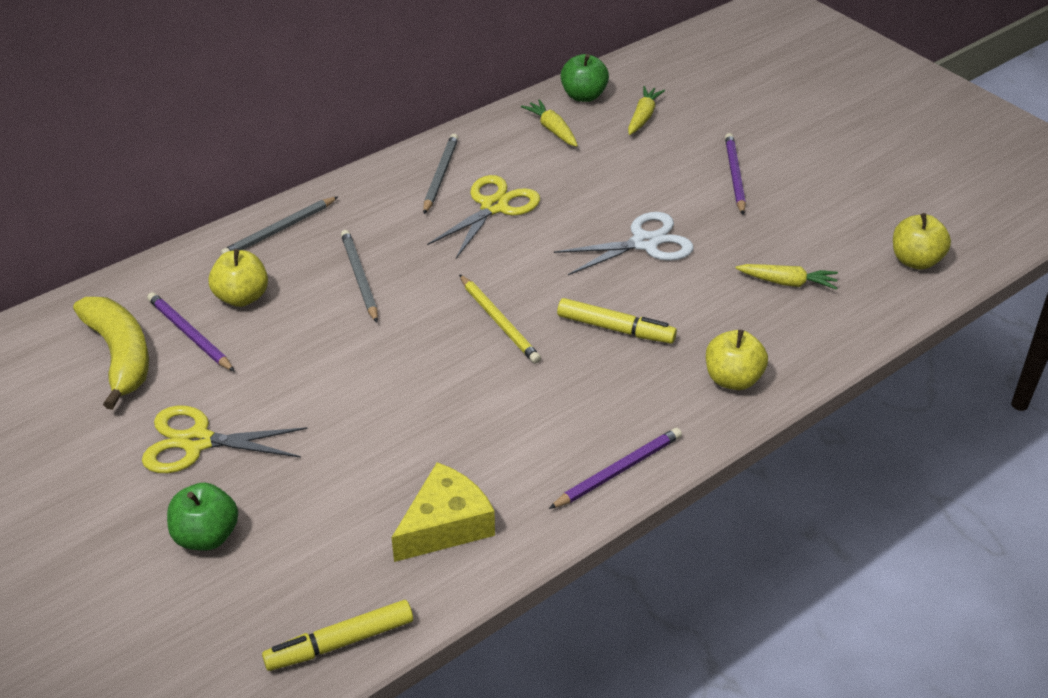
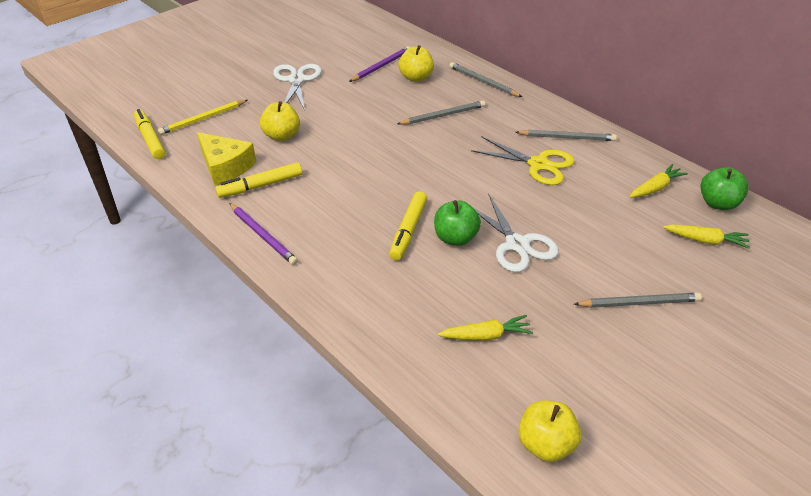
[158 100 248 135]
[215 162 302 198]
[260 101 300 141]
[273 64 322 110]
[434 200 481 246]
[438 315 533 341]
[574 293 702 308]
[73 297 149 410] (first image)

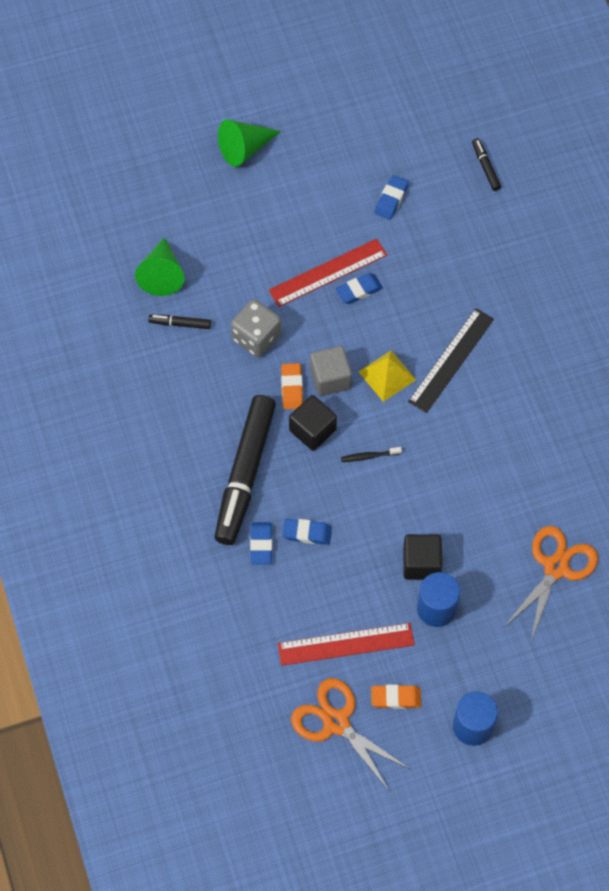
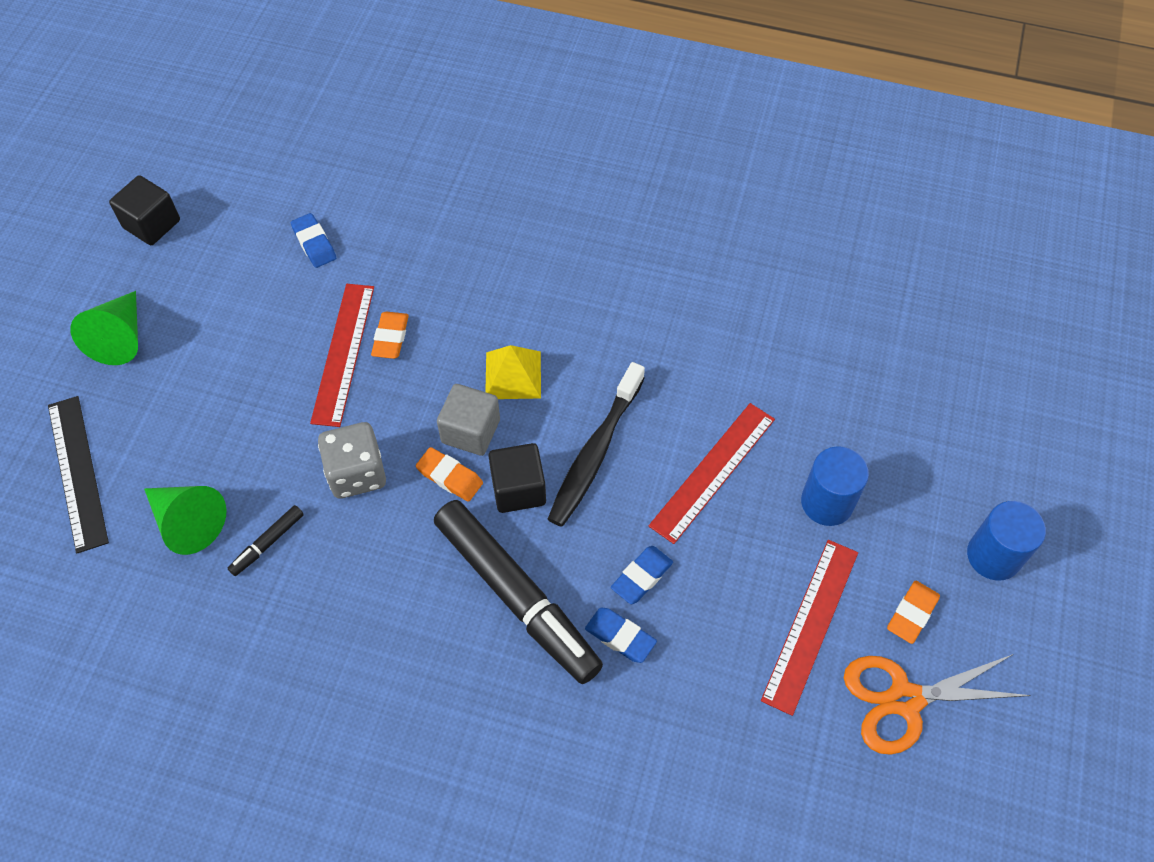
[48 396 109 553]
[109 175 180 245]
[371 312 409 359]
[548 362 645 527]
[649 403 775 544]
[472 138 501 191] (first image)
[504 526 598 643] (first image)

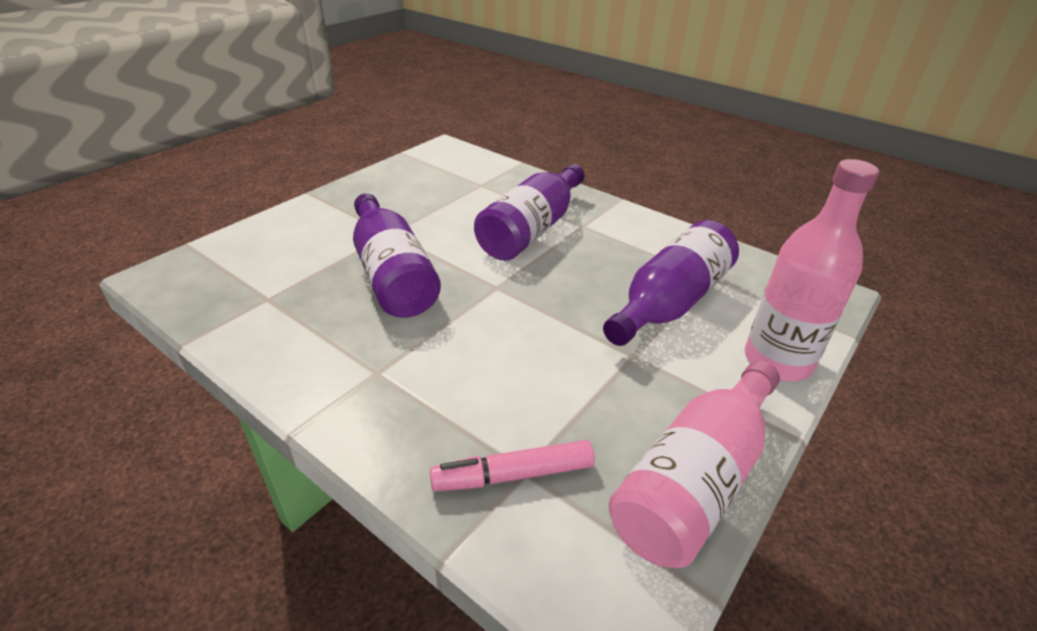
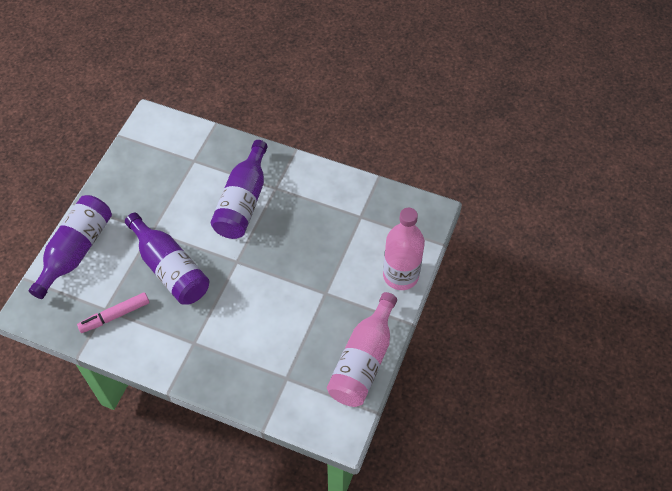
[29 195 112 299]
[77 292 150 333]

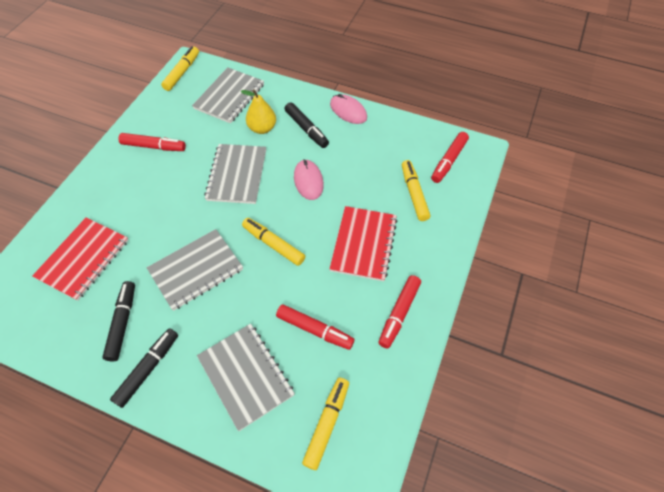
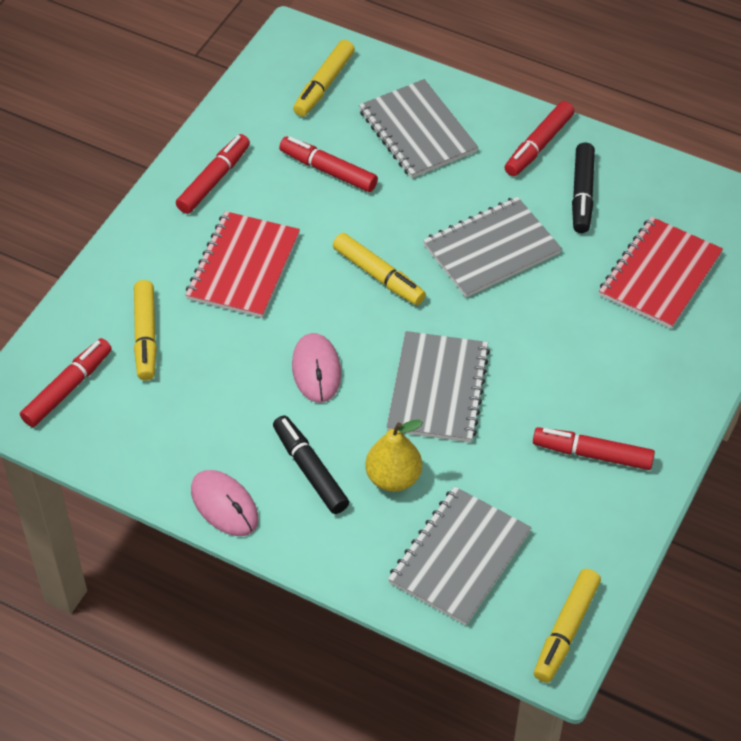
[505 101 575 176]

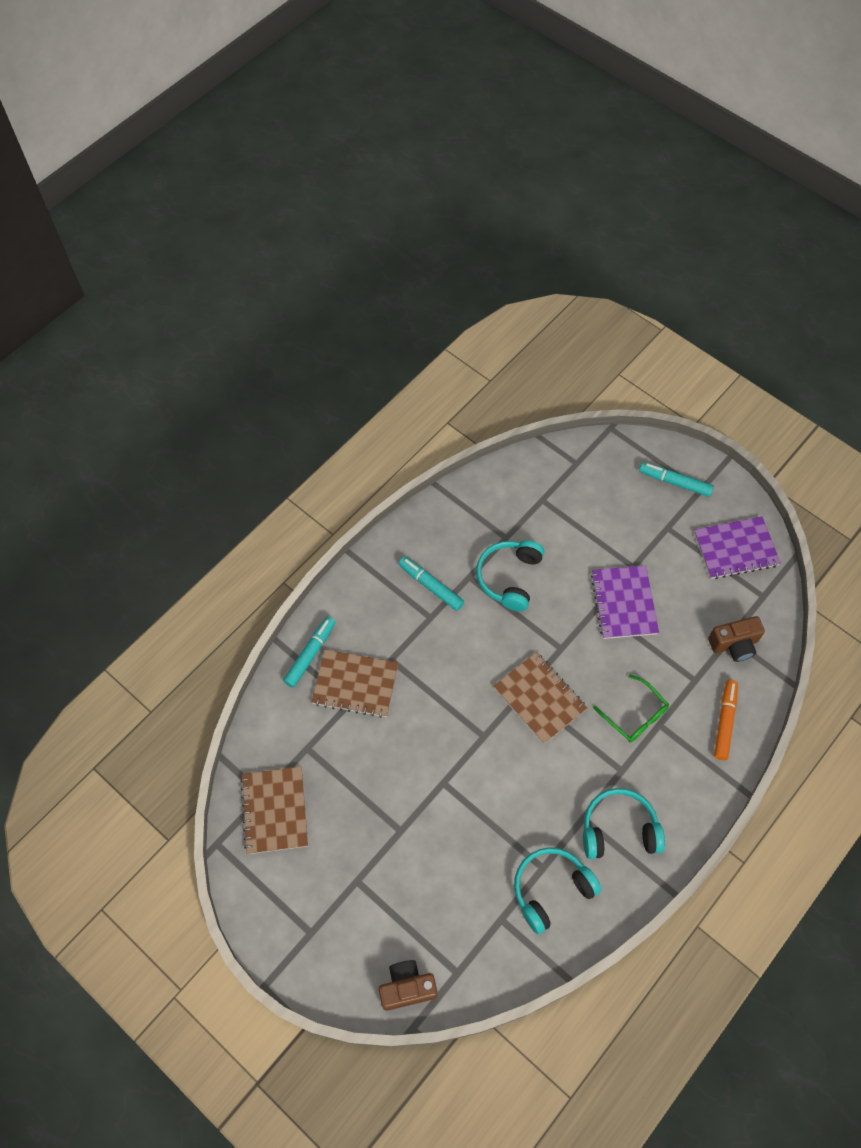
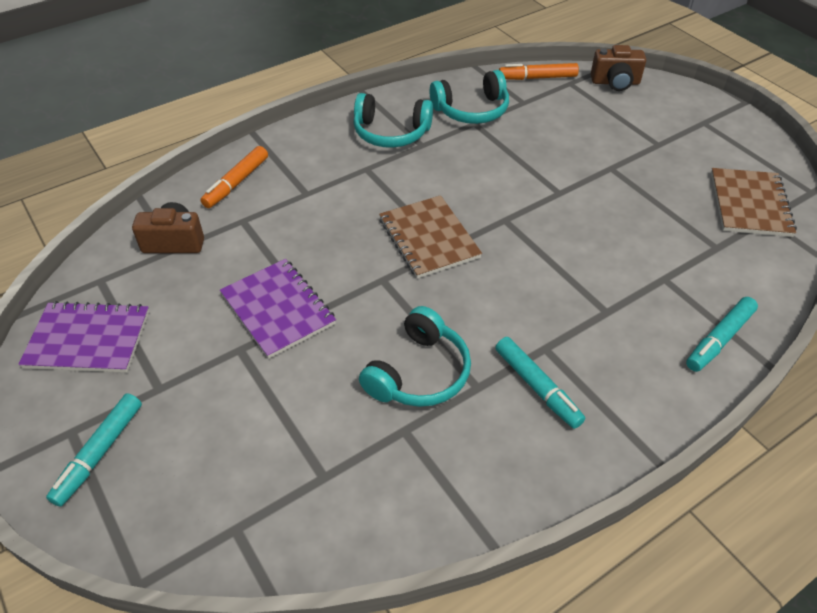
[46 393 142 507]
[220 259 336 359]
[499 63 579 80]
[311 649 398 718] (first image)
[593 674 669 742] (first image)

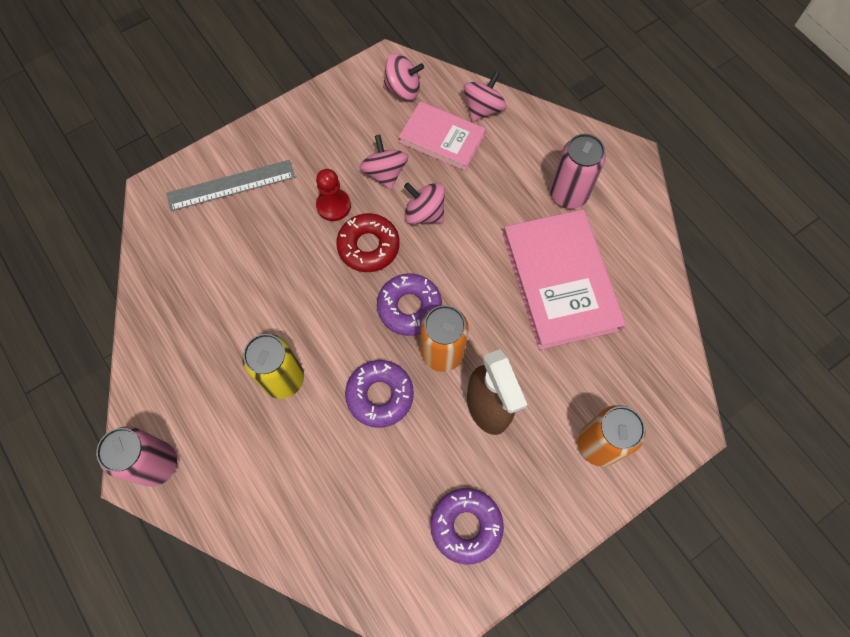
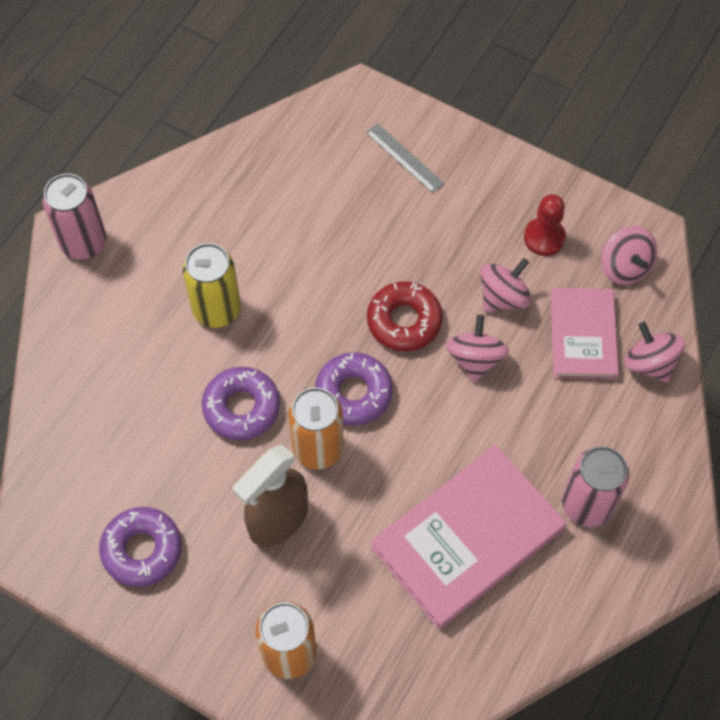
[366 123 444 193]
[524 194 566 256]
[624 322 685 383]

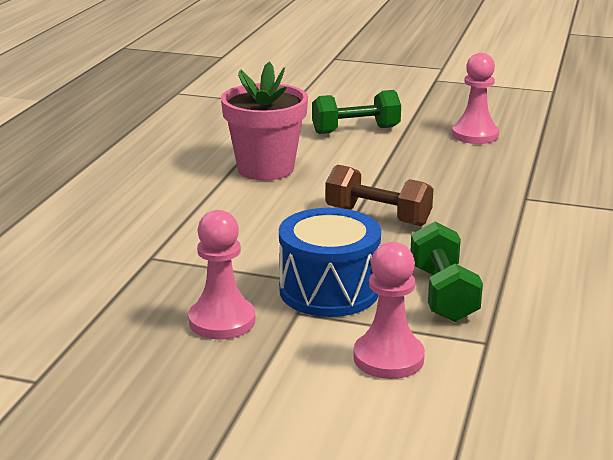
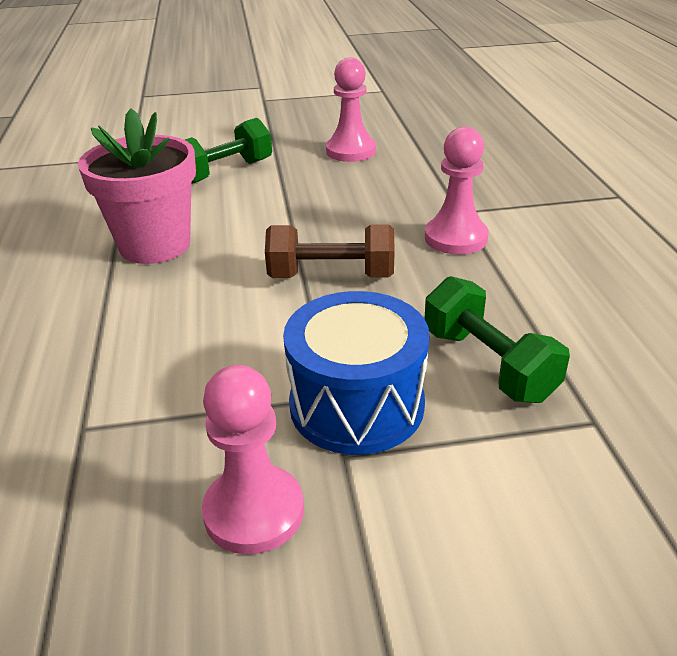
[425 127 489 255]

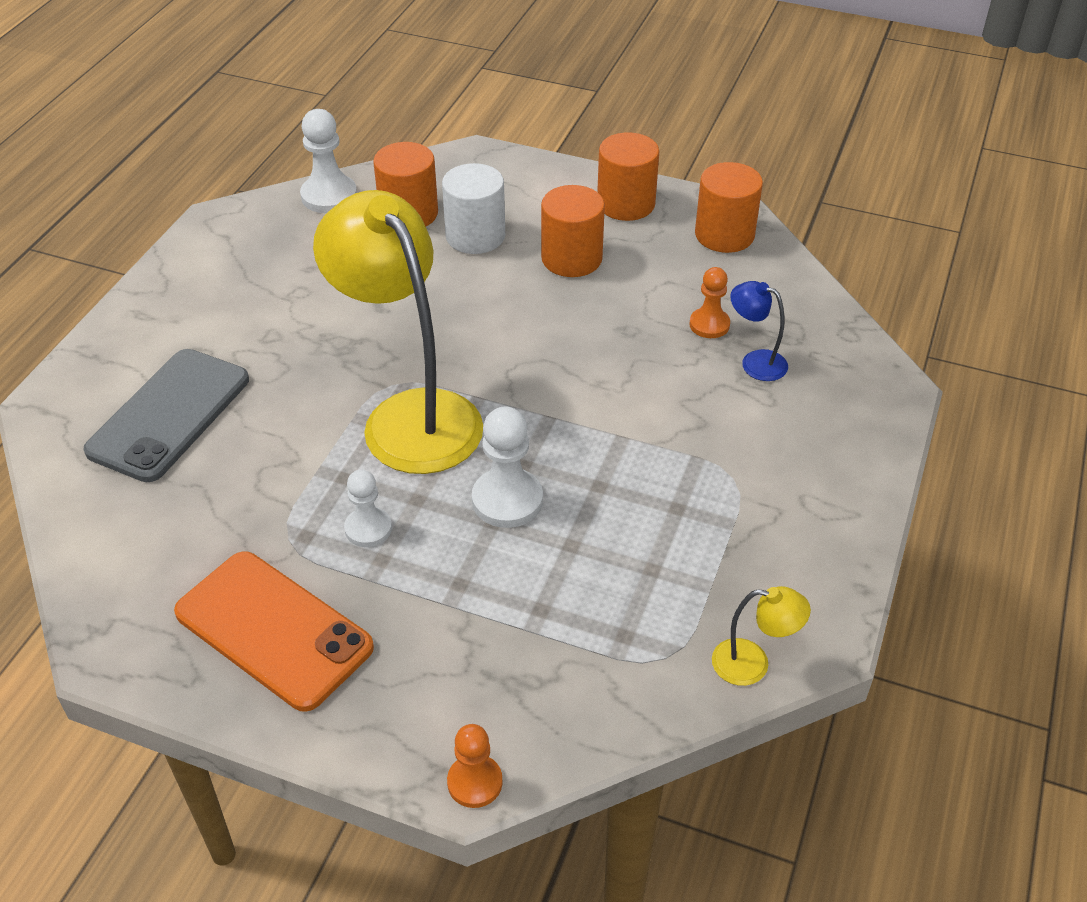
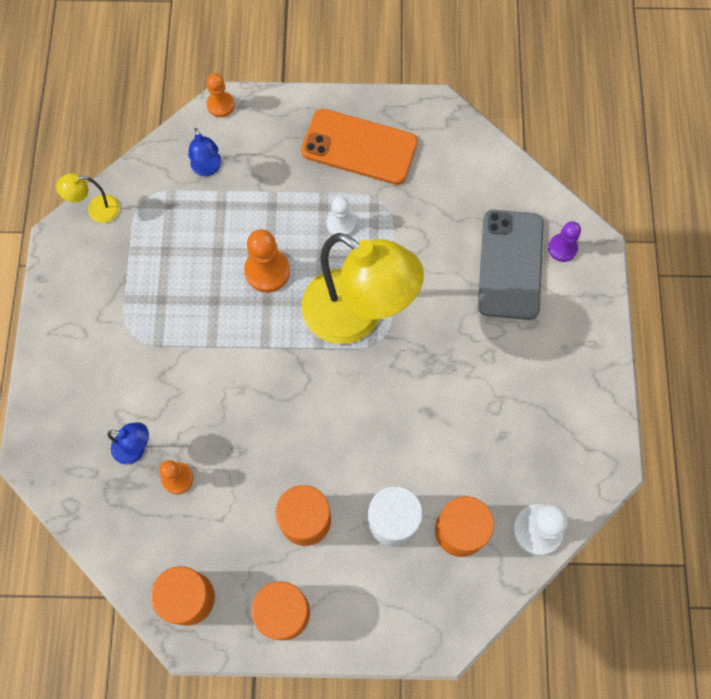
[188 128 221 176]
[244 229 290 293]
[548 221 581 262]

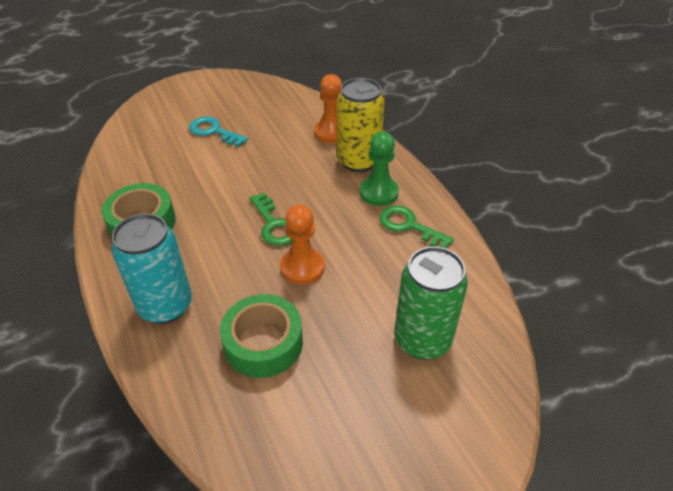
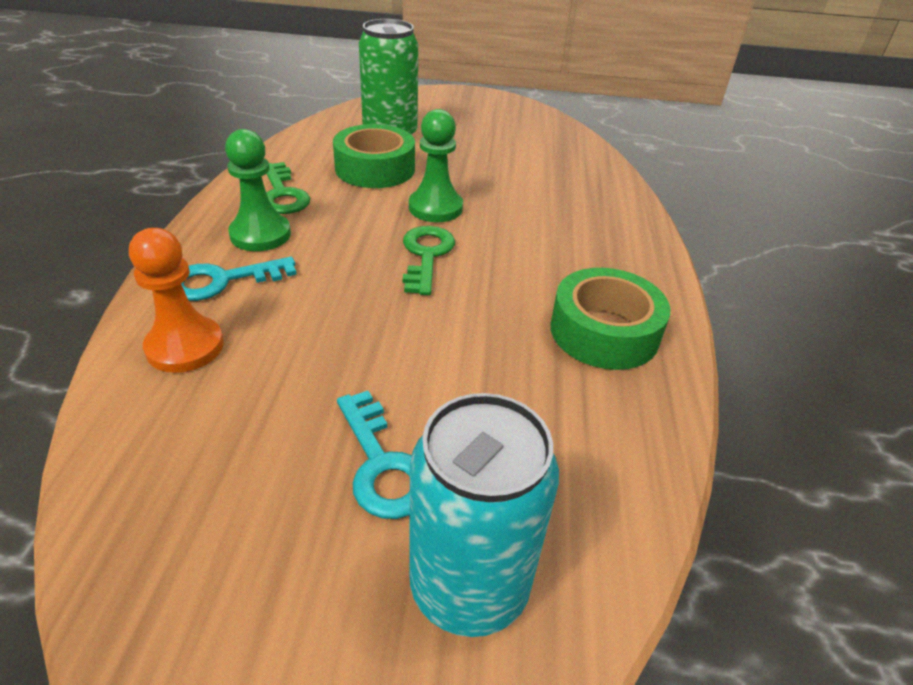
[181 257 297 301]
[333 124 415 188]
[409 109 463 222]
[409 393 559 637]

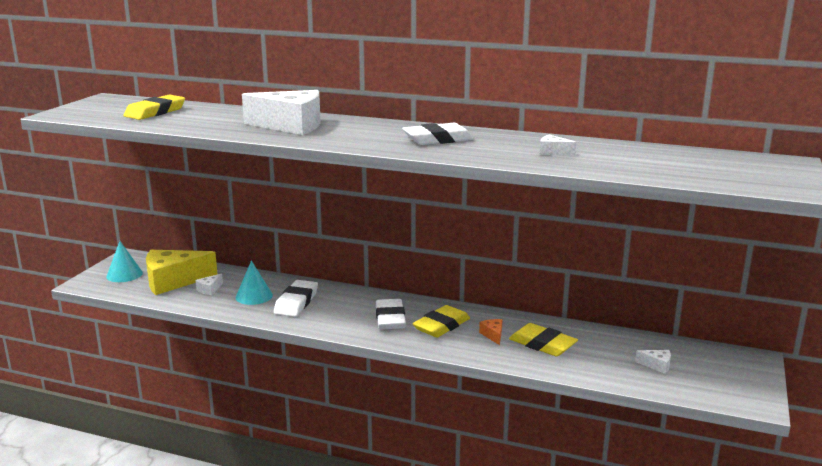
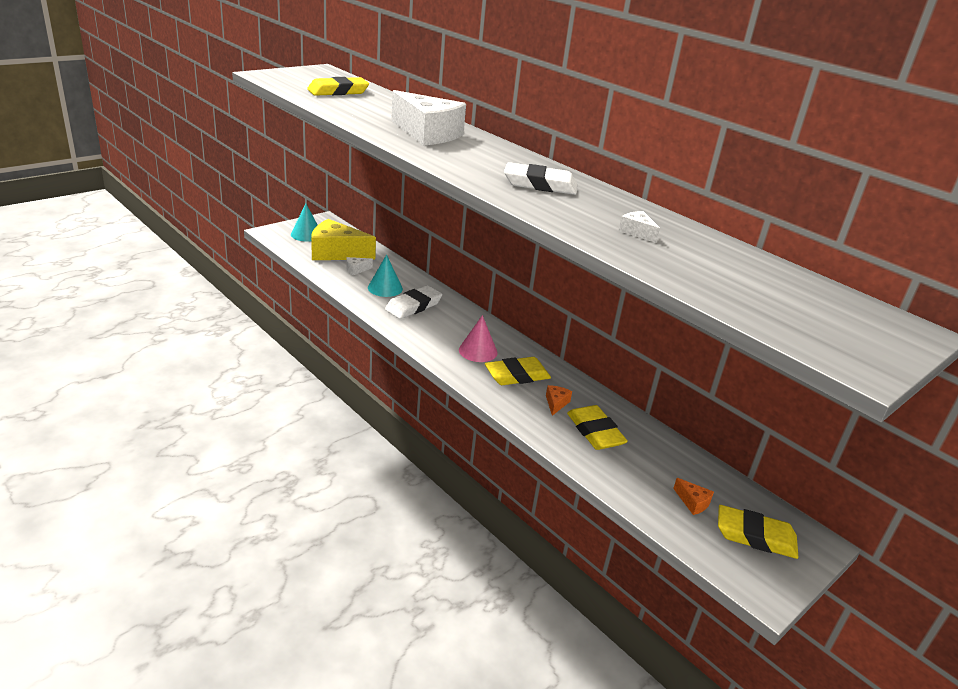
[459 315 498 362]
[673 478 714 515]
[718 505 798 559]

